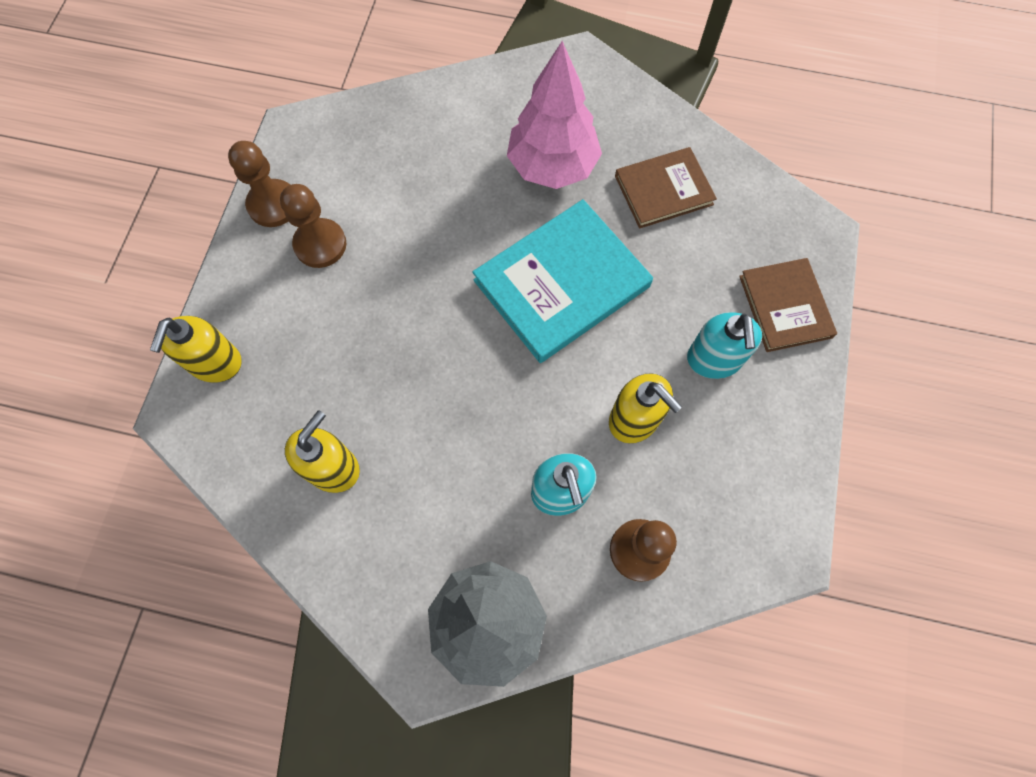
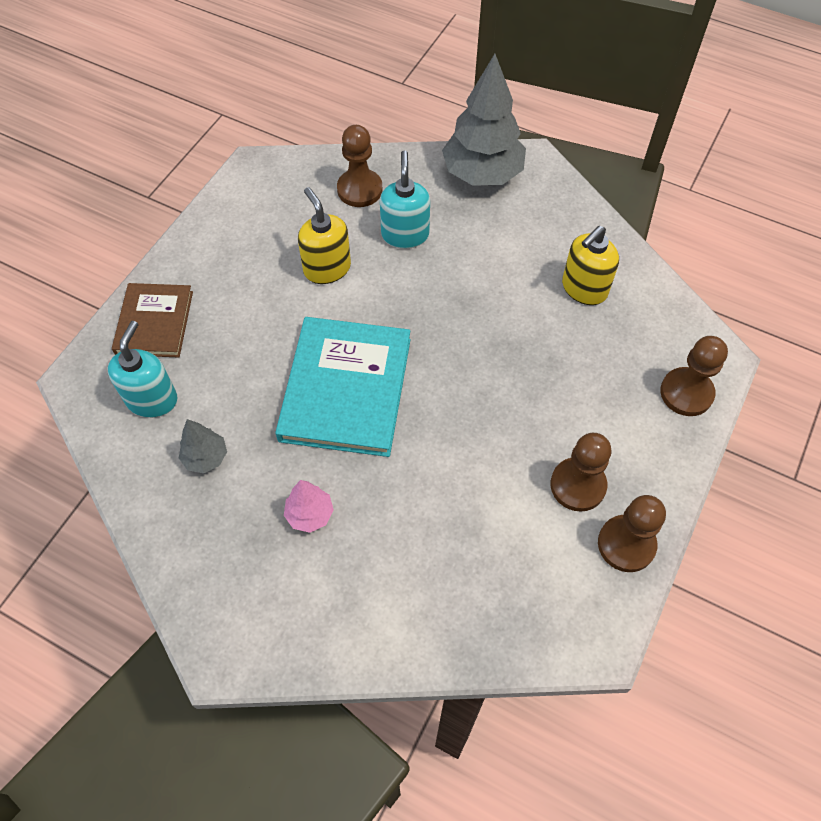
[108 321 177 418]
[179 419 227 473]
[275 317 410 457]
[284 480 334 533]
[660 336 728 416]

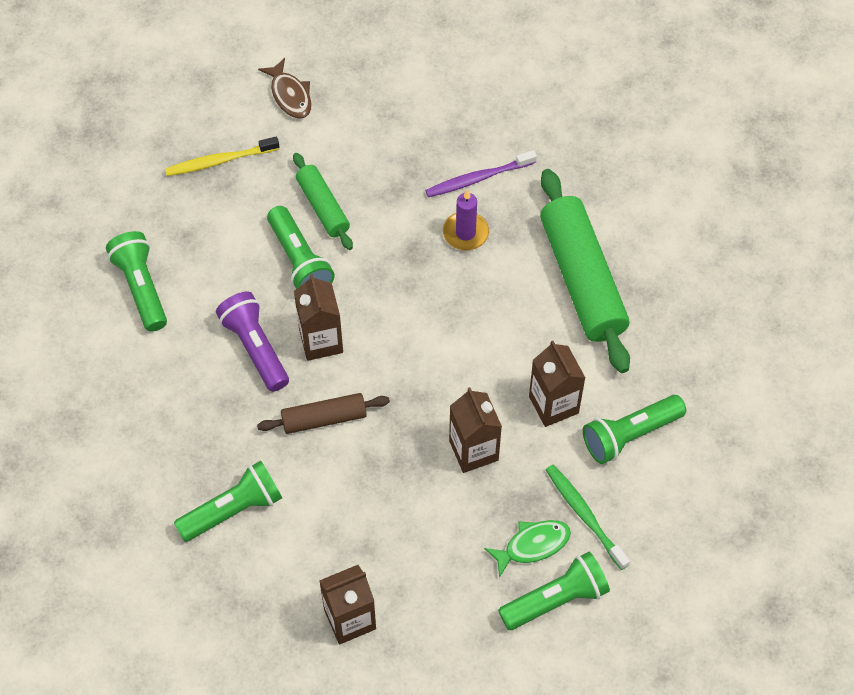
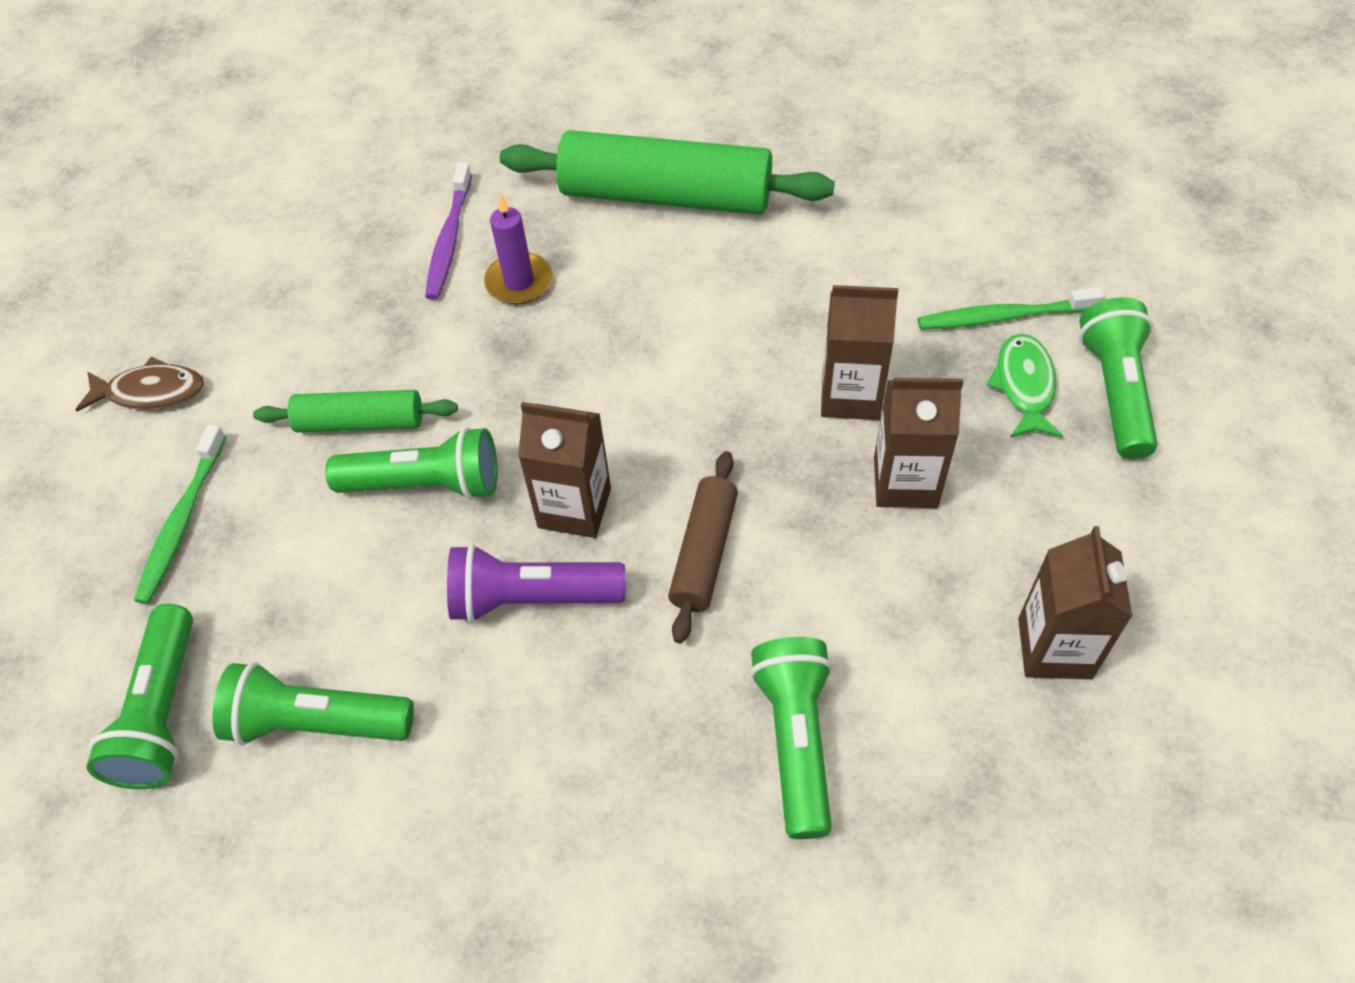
[86 604 193 789]
[134 425 226 604]
[874 378 963 508]

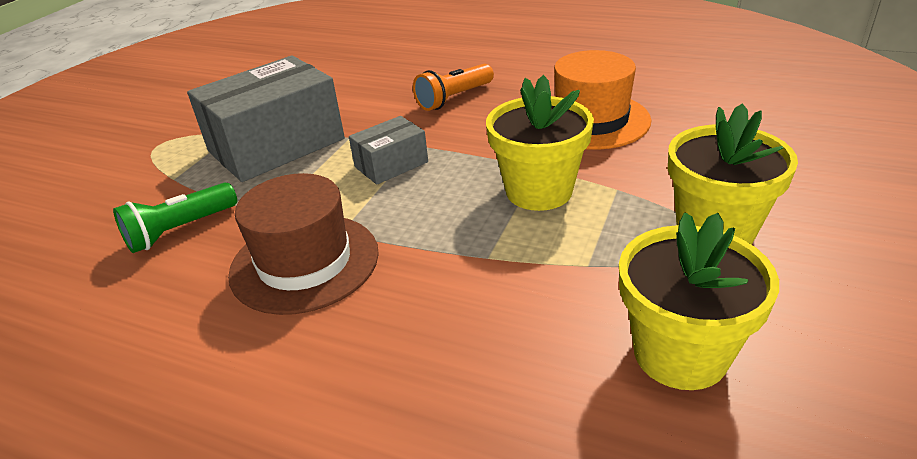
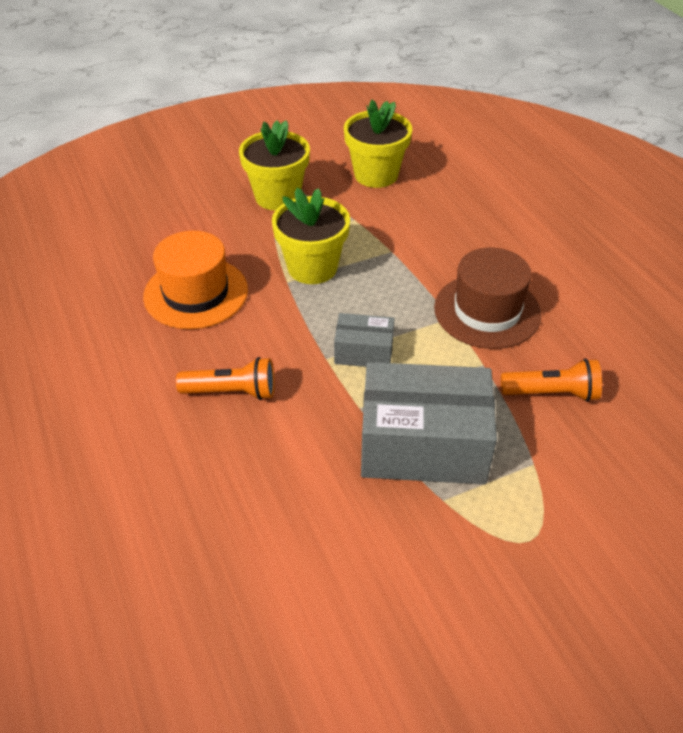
[501 359 602 402]

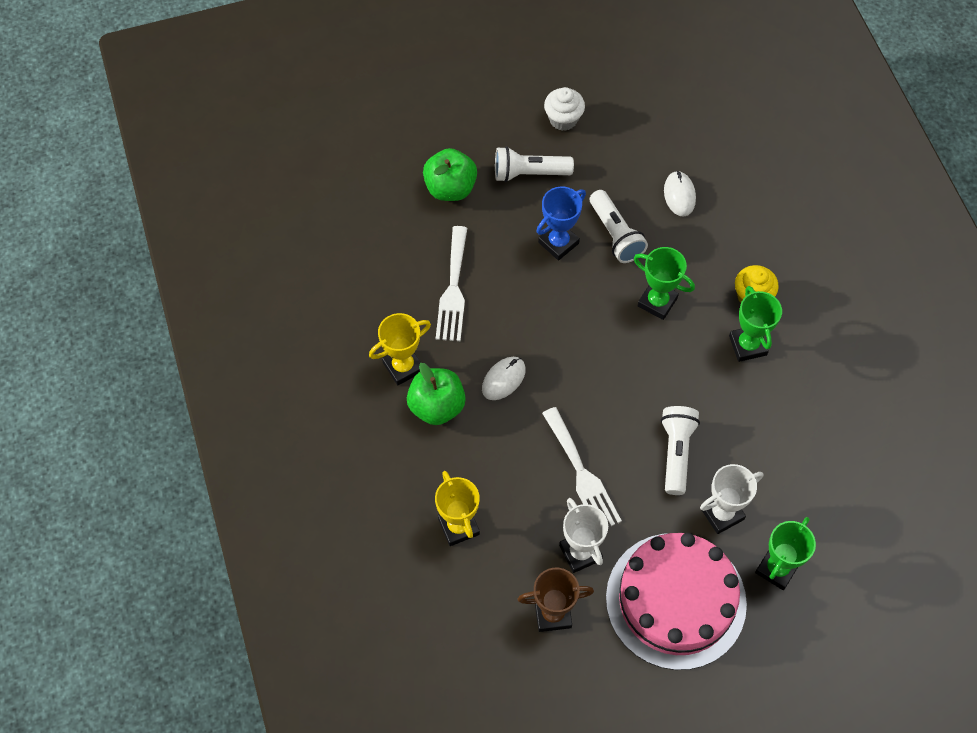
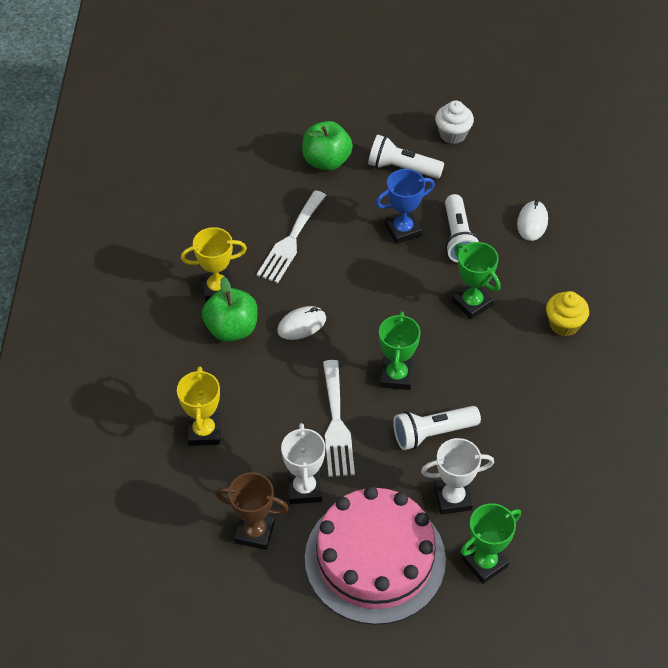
[379 311 421 390]
[393 406 481 450]

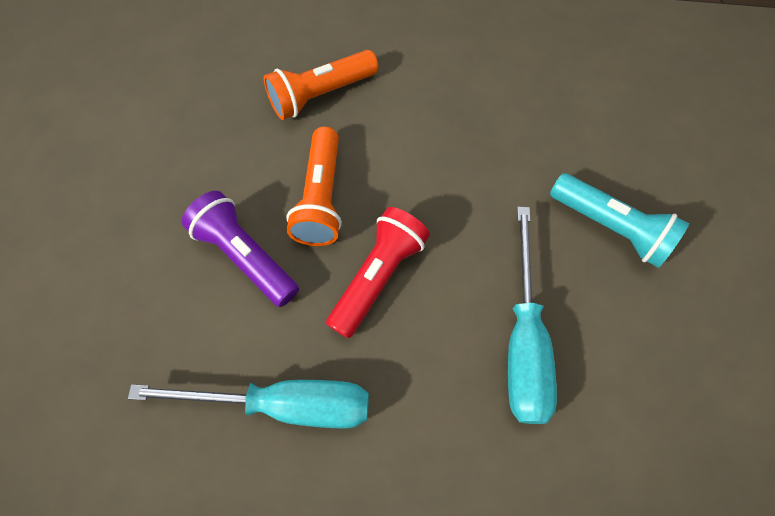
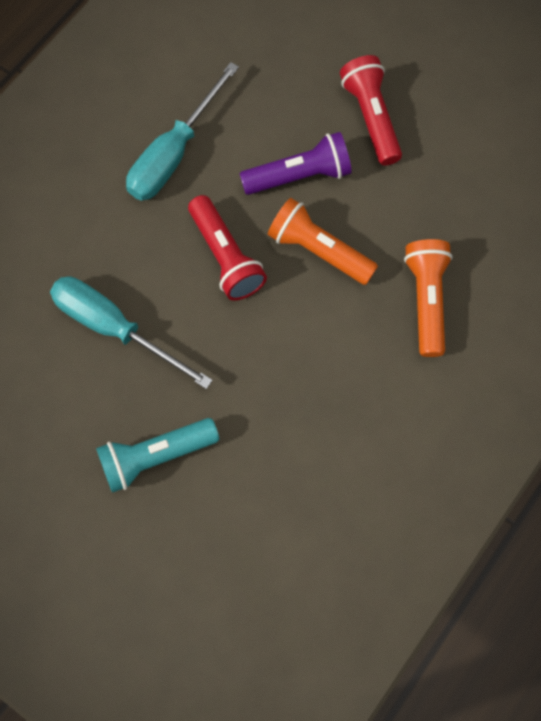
[340 55 402 166]

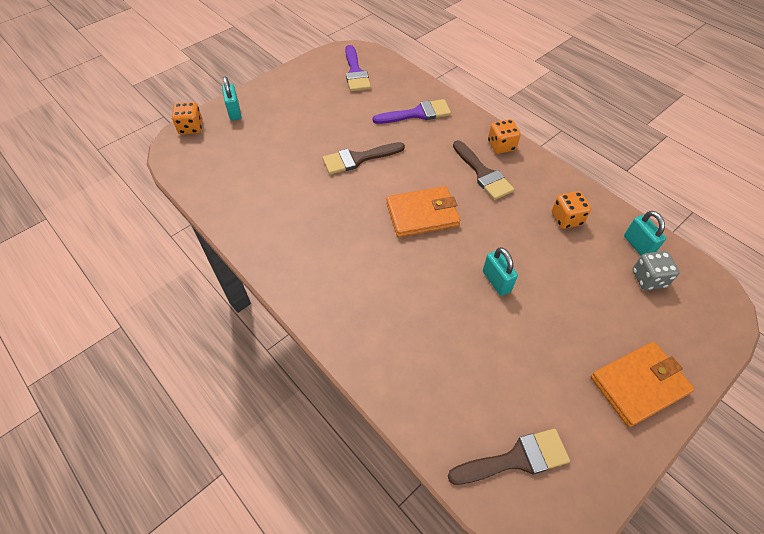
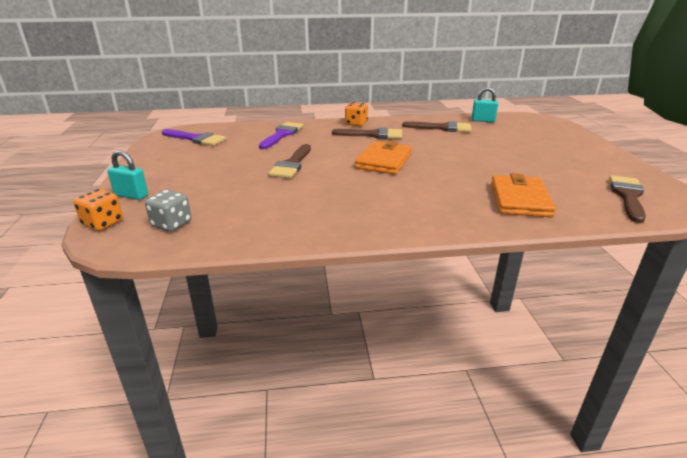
[145 190 191 232]
[402 121 472 132]
[491 173 556 217]
[483 247 518 296] (first image)

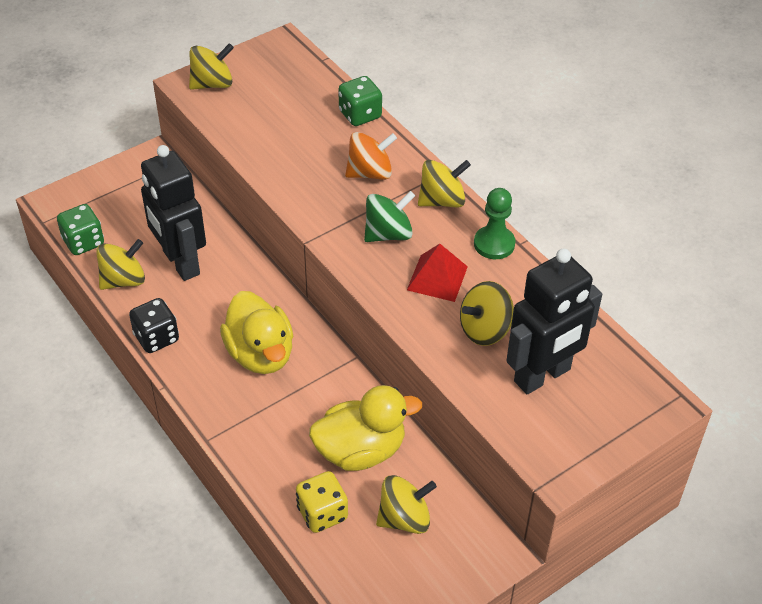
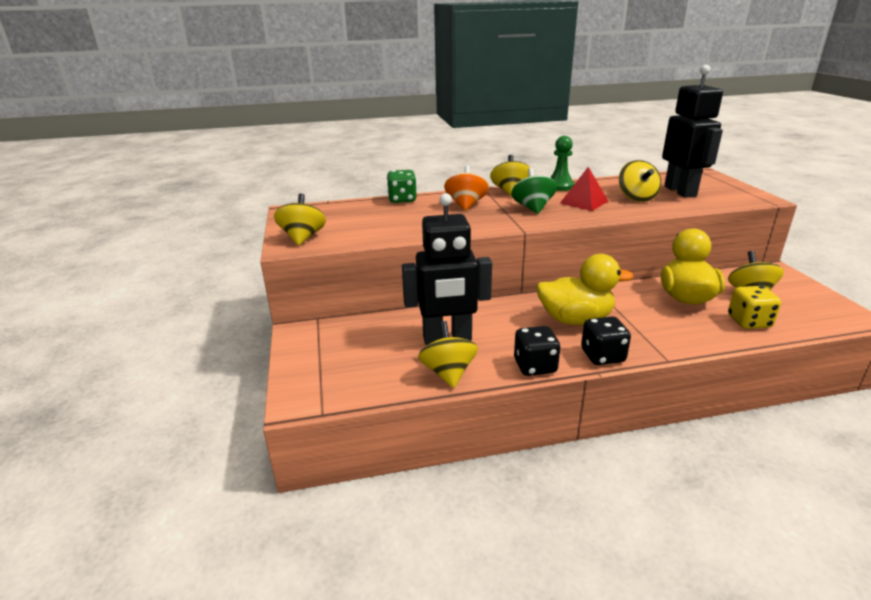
[581 316 631 365]
[57 204 104 255] (first image)

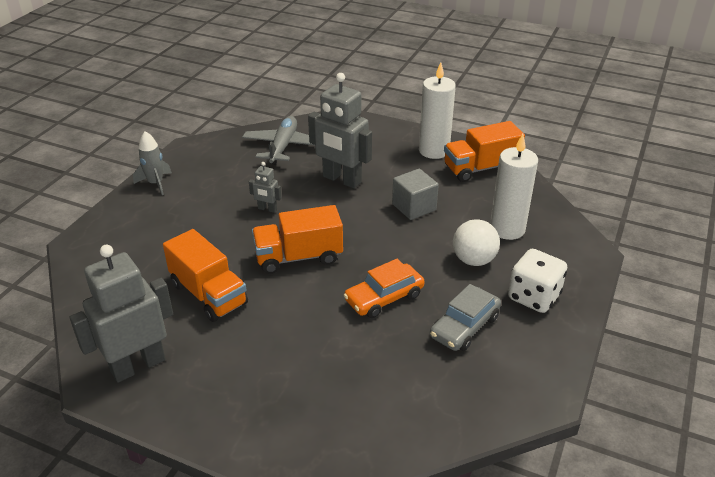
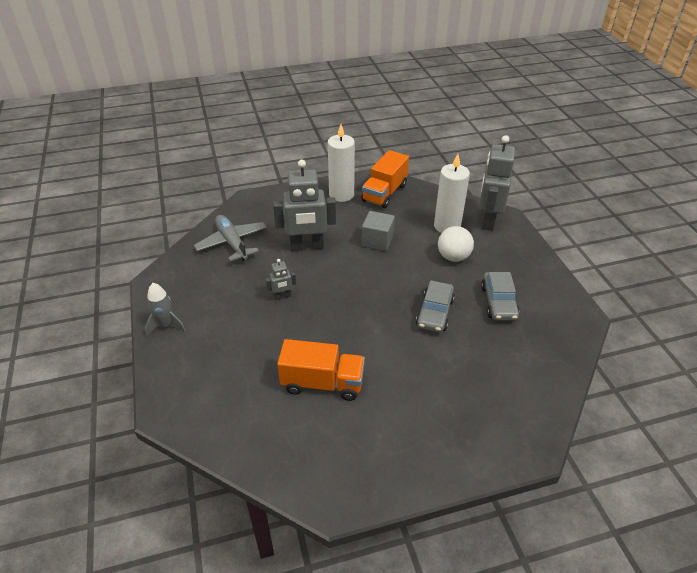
[416 280 455 333]
[479 135 515 231]
[252 205 343 274] (first image)
[508 249 567 313] (first image)

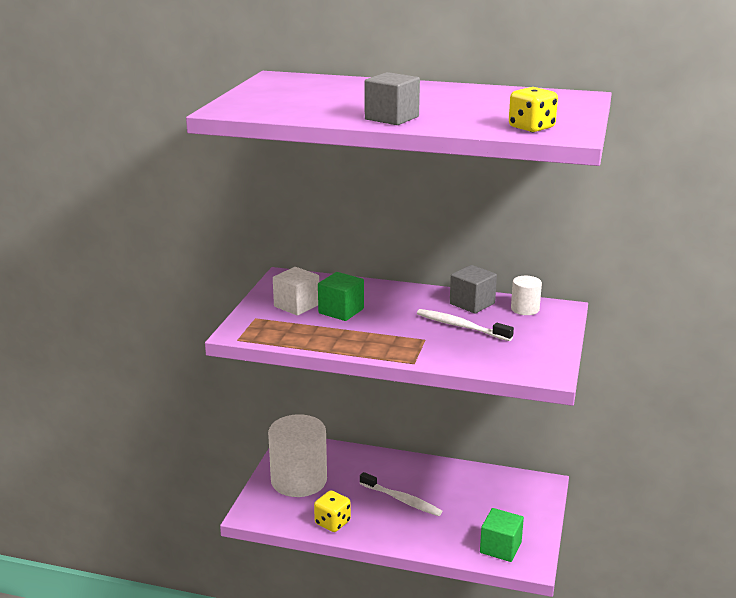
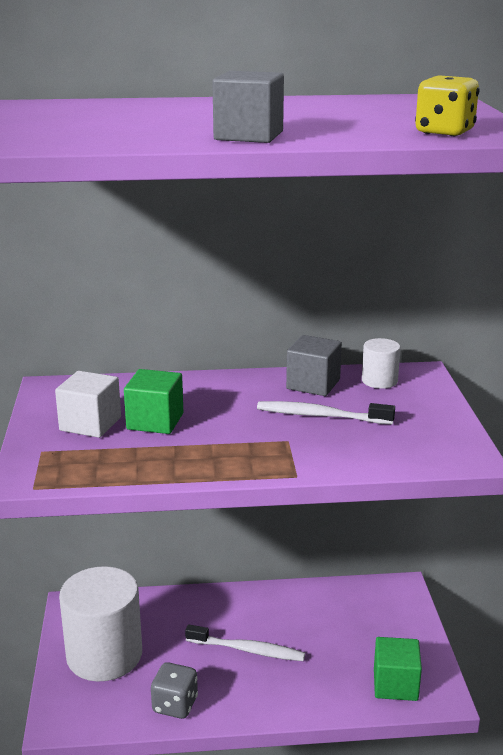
[151 662 198 719]

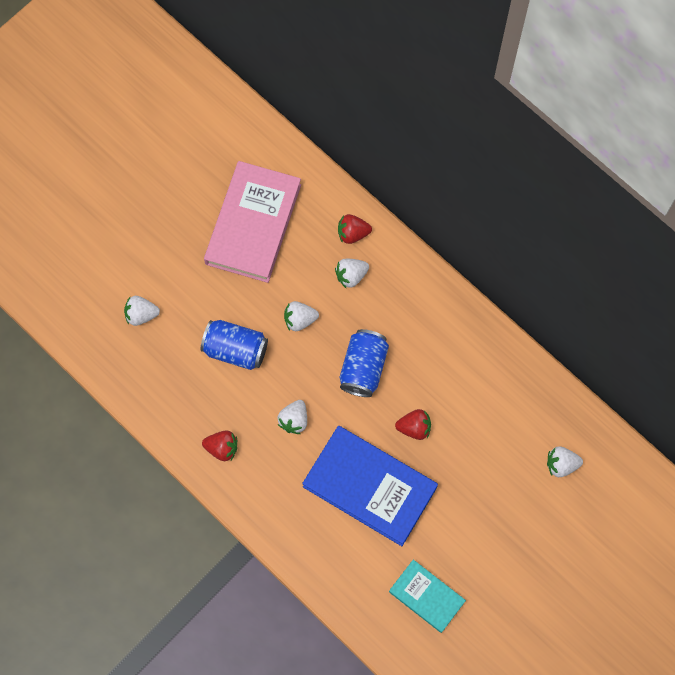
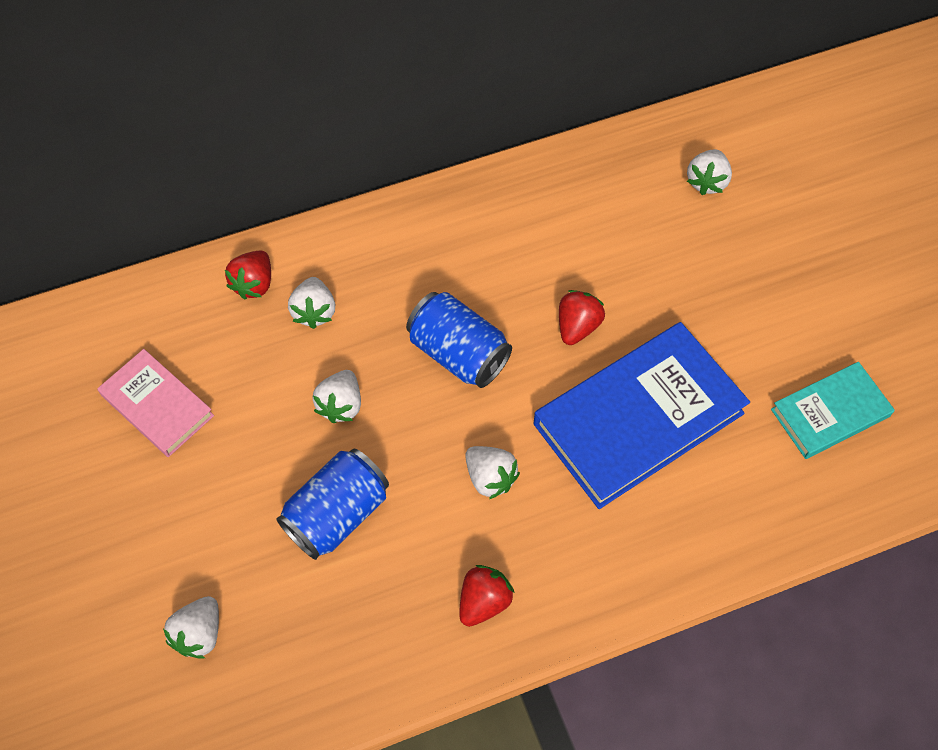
[97 349 214 457]

